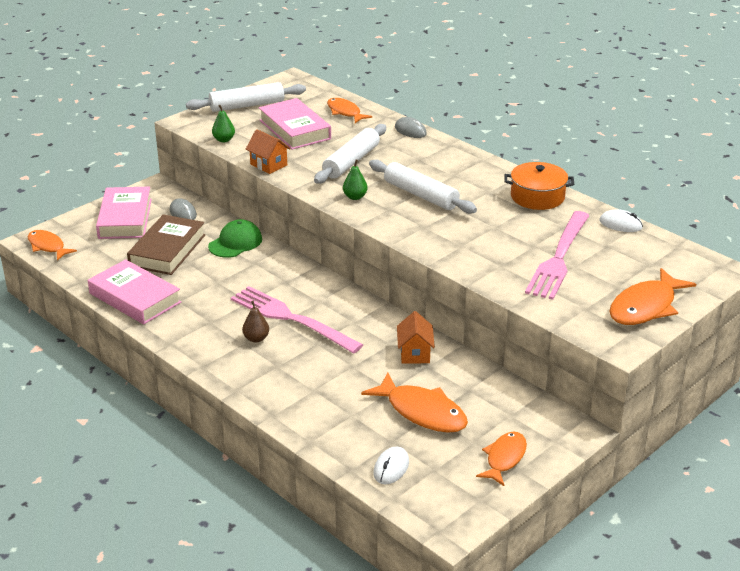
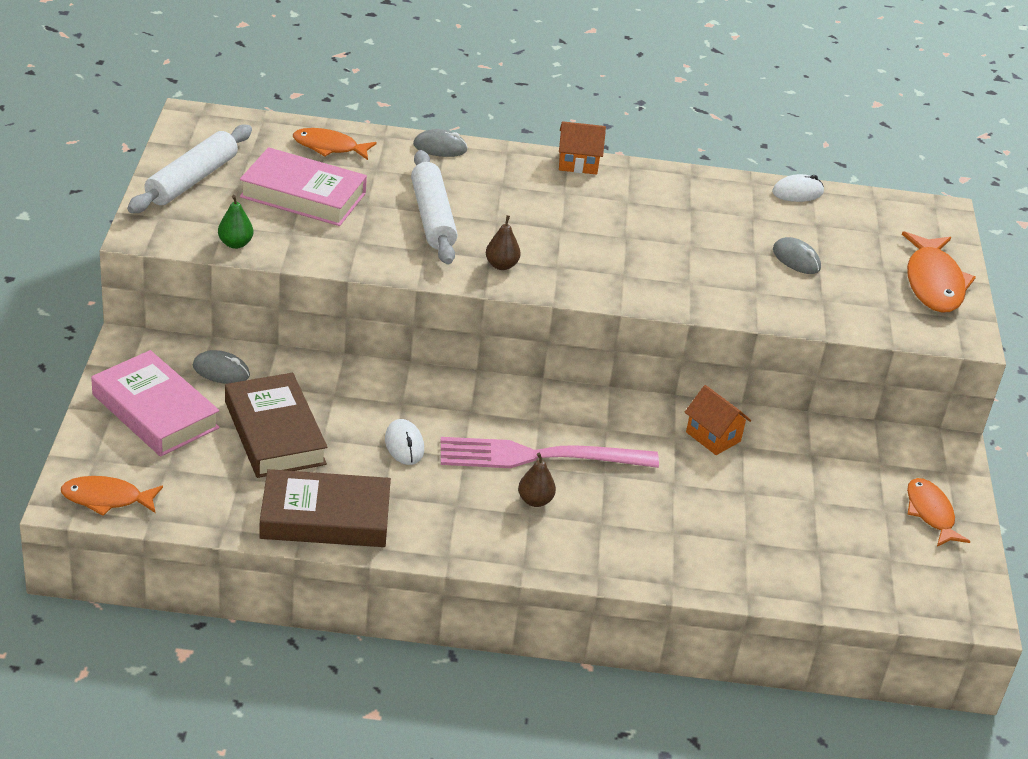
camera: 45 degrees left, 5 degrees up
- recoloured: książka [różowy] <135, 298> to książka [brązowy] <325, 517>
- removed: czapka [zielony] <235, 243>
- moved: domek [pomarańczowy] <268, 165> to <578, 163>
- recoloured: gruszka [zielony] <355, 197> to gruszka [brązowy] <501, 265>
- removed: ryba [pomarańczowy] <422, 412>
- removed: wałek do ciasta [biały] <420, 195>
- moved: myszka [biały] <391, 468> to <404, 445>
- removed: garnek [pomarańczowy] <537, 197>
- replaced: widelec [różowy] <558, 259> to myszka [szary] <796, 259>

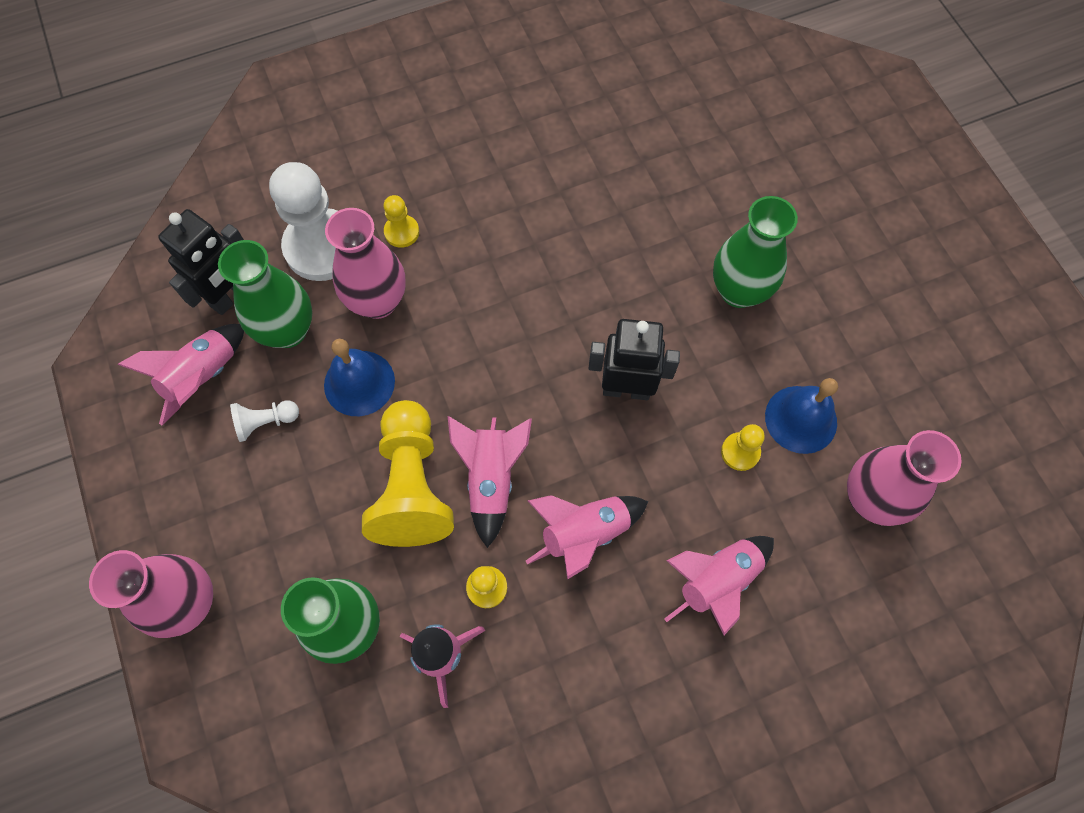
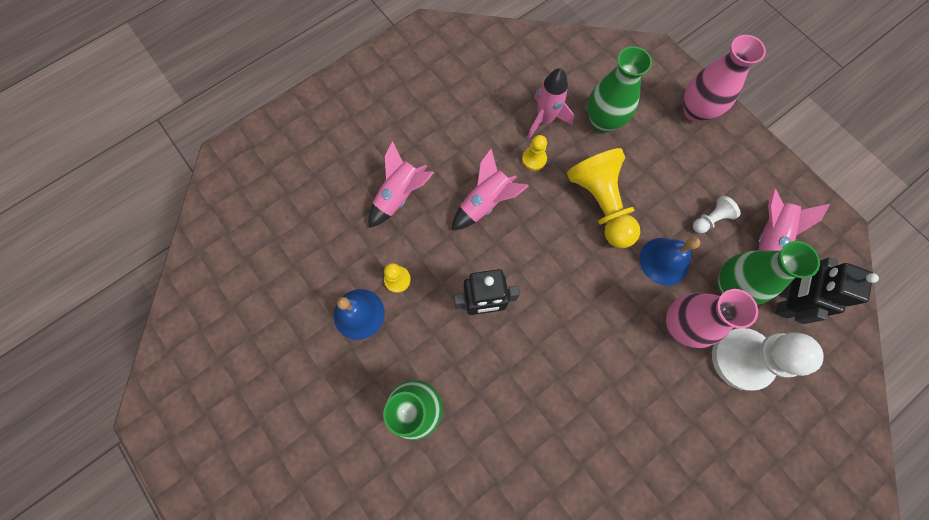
camera: 165 degrees right, 5 degrees up
- removed: pionek [żółty] <401, 232>
- removed: rakieta [różowy] <491, 479>
- removed: wazon [różowy] <870, 499>

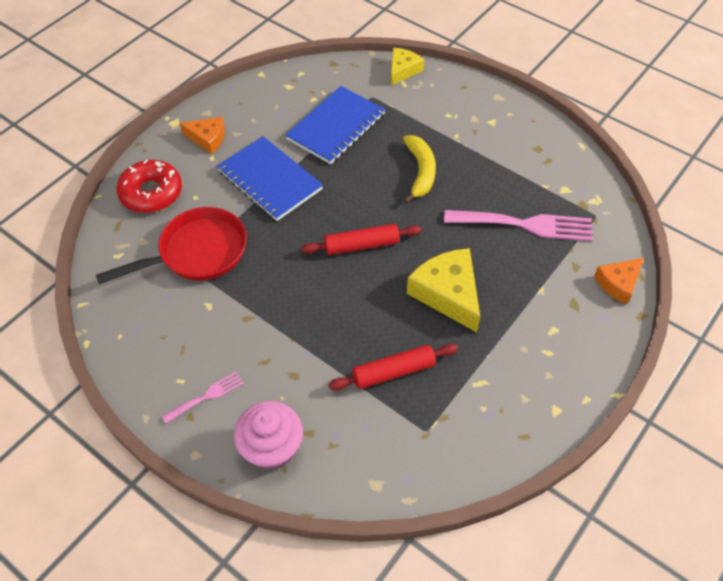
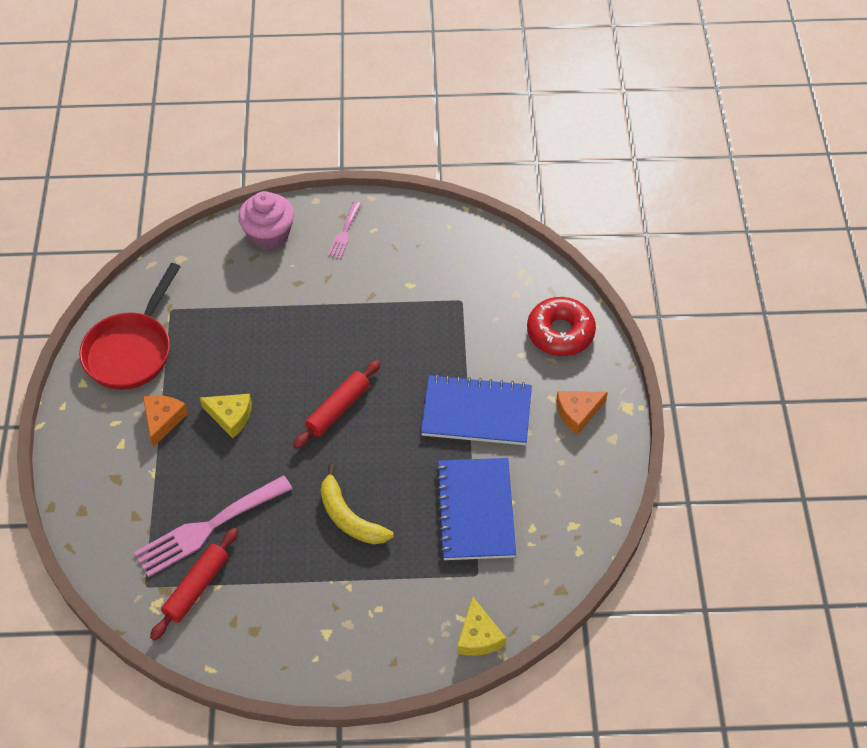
camera: 140 degrees right, 0 degrees up
- moved: patelnia [czerwony] <197, 253> to <132, 350>
- moved: wałek do ciasta [czerwony] <393, 372> to <197, 587>
- resized: ser [żółty] <448, 293> = <230, 416> x0.61
- moved: ser [pomarańczowy] <618, 283> to <163, 420>

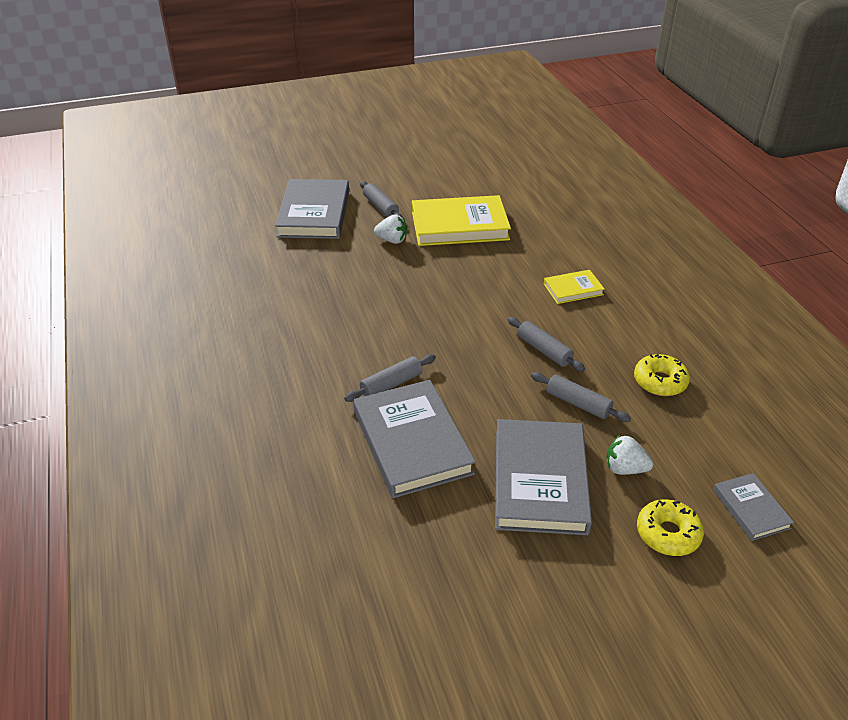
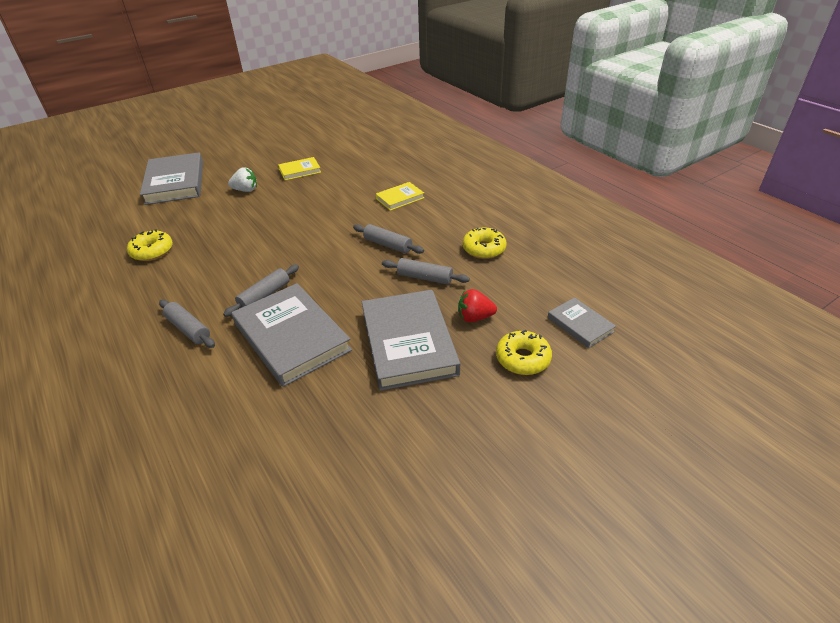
camera: 15 degrees left, 0 degrees up
- moved: wałek do ciasta [szary] <380, 207> to <188, 329>
- resized: książka [żółty] <459, 226> = <300, 171> x0.50
- recoloured: truskawka [biały] <625, 469> to truskawka [czerwony] <475, 317>
- added: donut [żółty] <152, 251>

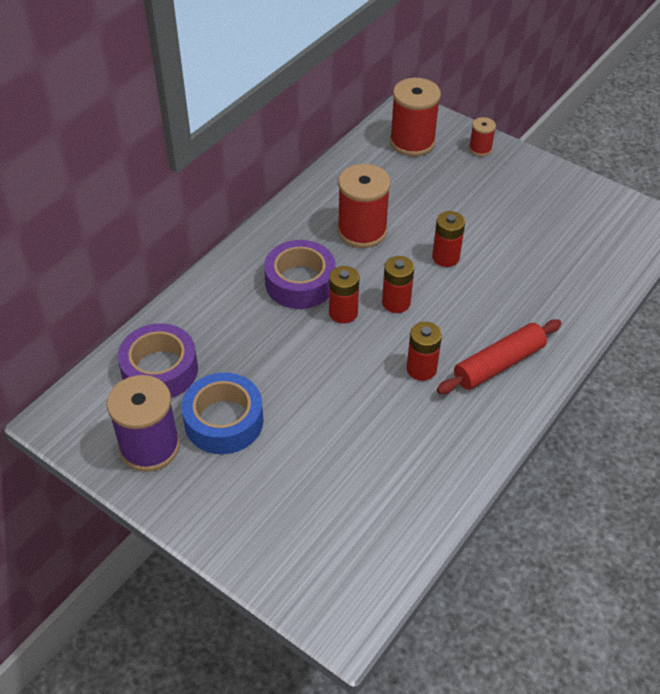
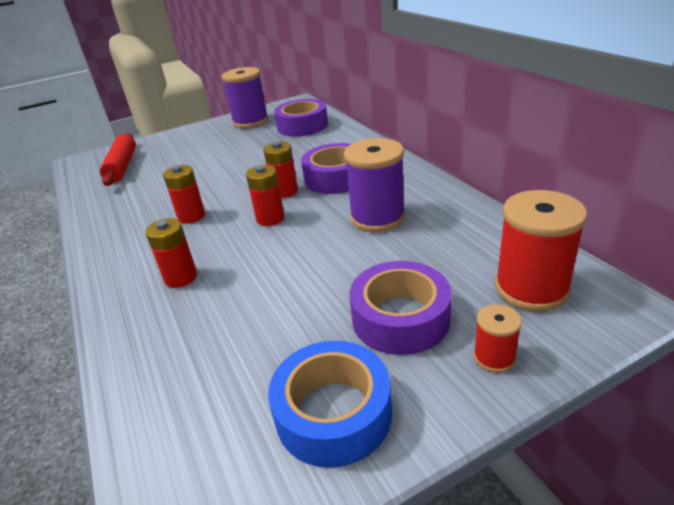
camera: 120 degrees right, 15 degrees down
- moved: taśma klejąca [niebieski] <224, 421> to <333, 413>
- recoloured: szpulka [czerwony] <362, 231> to szpulka [fioletowy] <377, 217>
- moved: bateria [czerwony] <445, 257> to <181, 277>
- moved: wałek do ciasta [czerwony] <498, 364> to <122, 166>
- added: taśma klejąca [fioletowy] <400, 318>

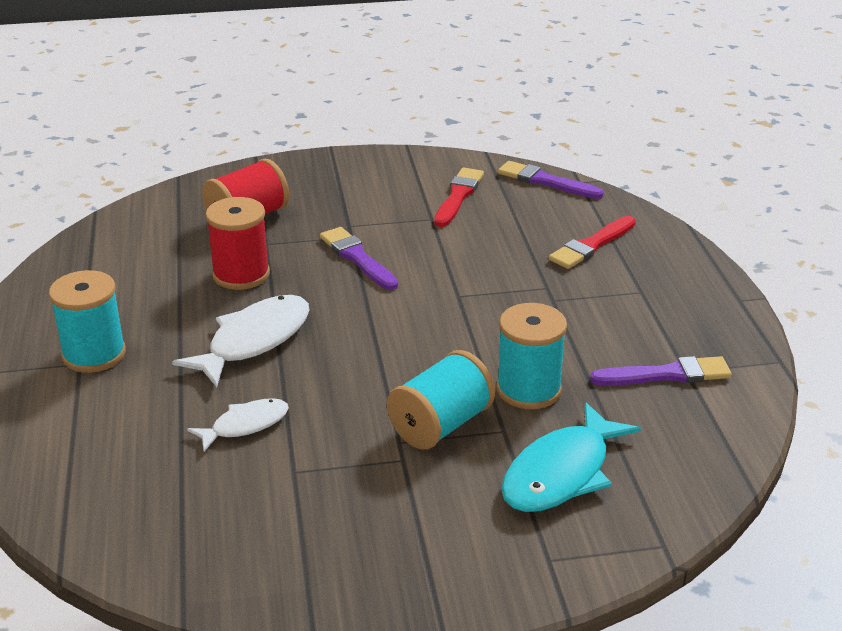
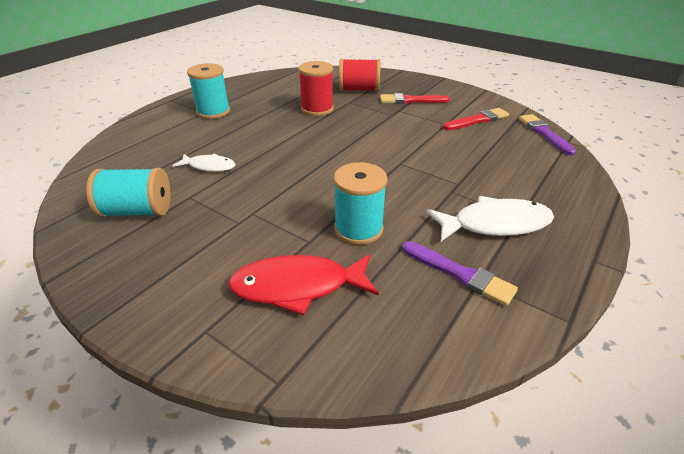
camera: 45 degrees right, 5 degrees up
- moved: ryba [biały] <254, 341> to <495, 224>
- removed: pędzel [fioletowy] <357, 258>
- moved: szpulka [turkusowy] <441, 425> to <138, 211>
- recoloured: ryba [turkusowy] <561, 473> to ryba [czerwony] <297, 286>
- moved: pędzel [czerwony] <591, 245> to <410, 100>

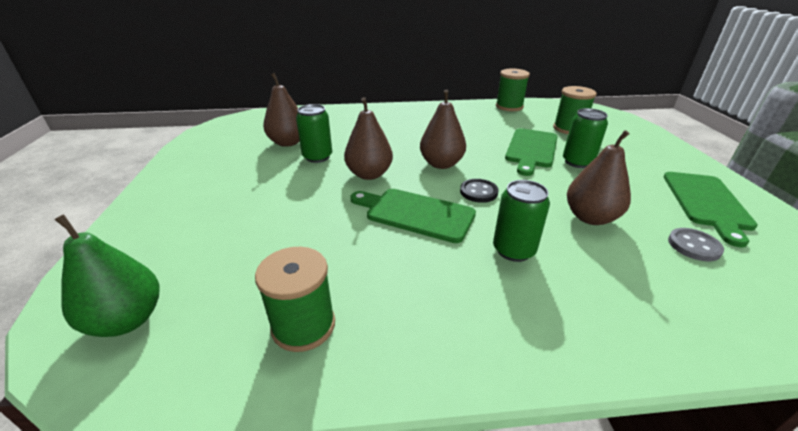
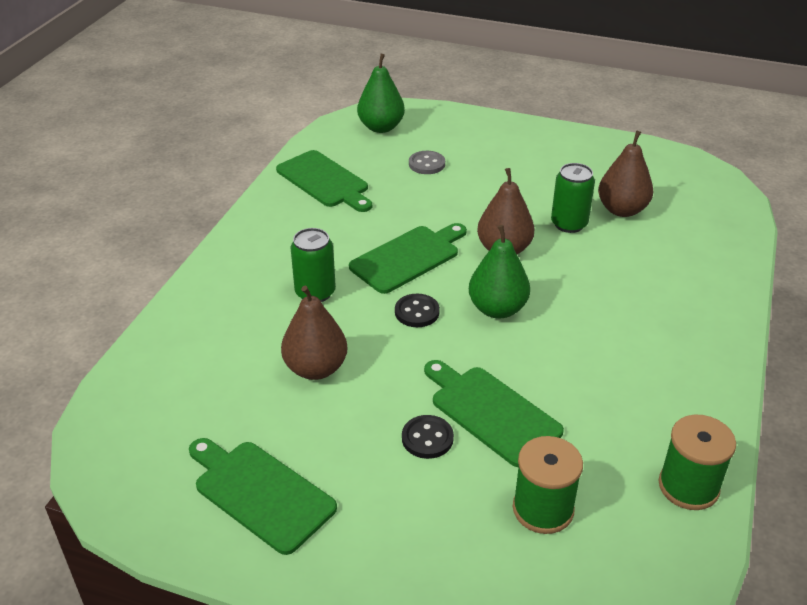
camera: 115 degrees right, 5 degrees up
- replaced: szpulka [zielony] <303, 325> to deska do krojenia [zielony] <325, 181>
- recoloured: gruszka [brązowy] <441, 164> to gruszka [zielony] <497, 309>
- replaced: puszka [zielony] <577, 162> to guzik [czarny] <427, 438>
- moved: guzik [szary] <694, 246> to <426, 164>

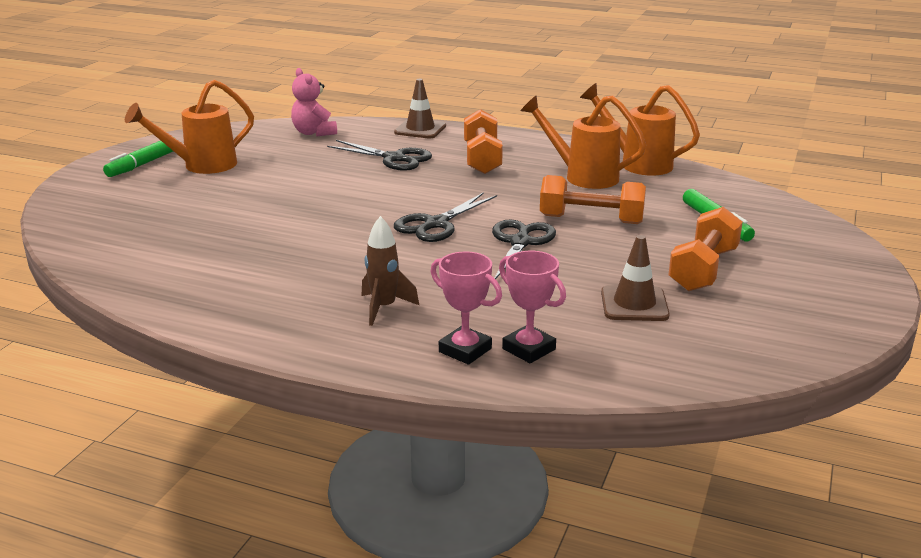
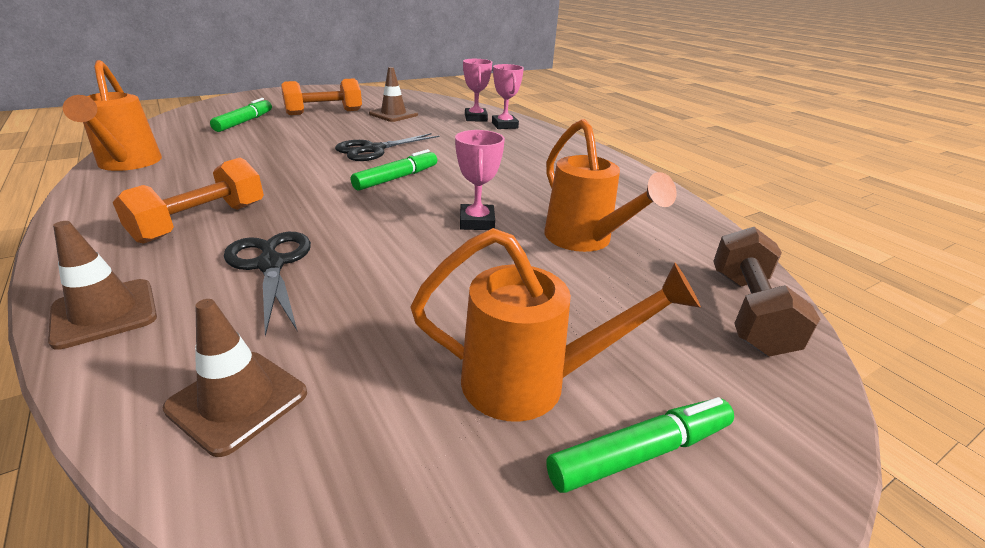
camera: 145 degrees left, 5 degrees up
- replaced: miś [różowy] <314, 133> to pachołek [brązowy] <237, 401>
- removed: rakieta [brązowy] <384, 308>
- replaced: nożyczki [czarny] <436, 224> to flamaster [zielony] <396, 178>
- moved: konewka [pomarańczowy] <582, 176> to <585, 241>
- removed: hantel [pomarańczowy] <591, 220>
- added: puchar [różowy] <477, 222>
- added: hantel [brązowy] <748, 312>

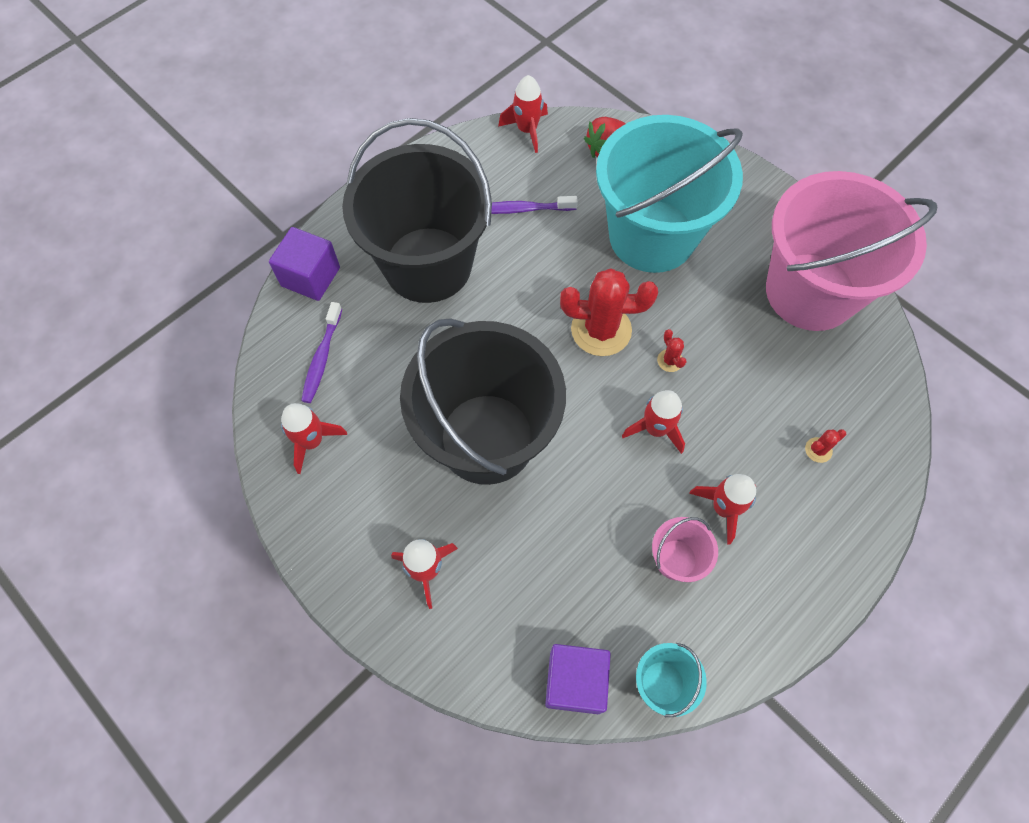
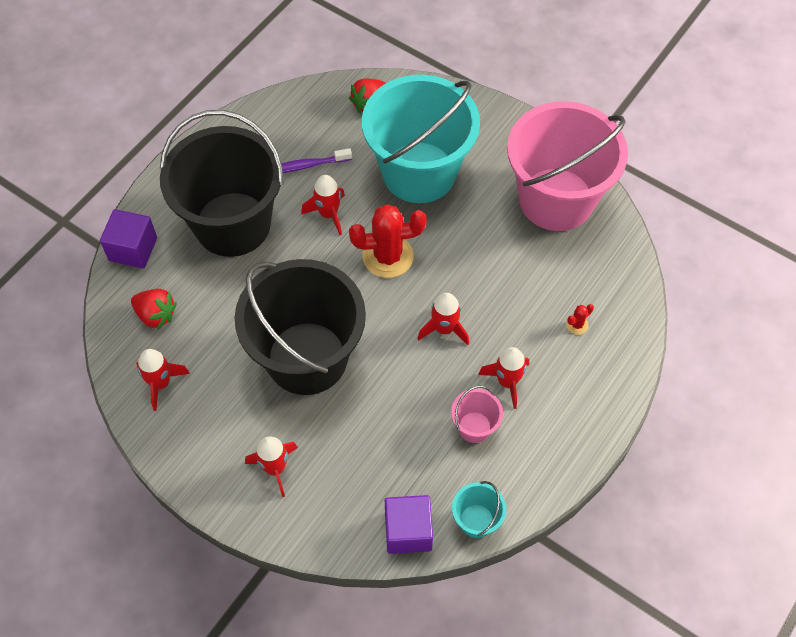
camera: 10 degrees left, 5 degrees down
- replaced: szczoteczka do zębów [fioletowy] <322, 358> to truskawka [czerwony] <156, 315>
- moved: rakieta [czerwony] <527, 130> to <328, 214>
- removed: kaktus [czerwony] <670, 360>

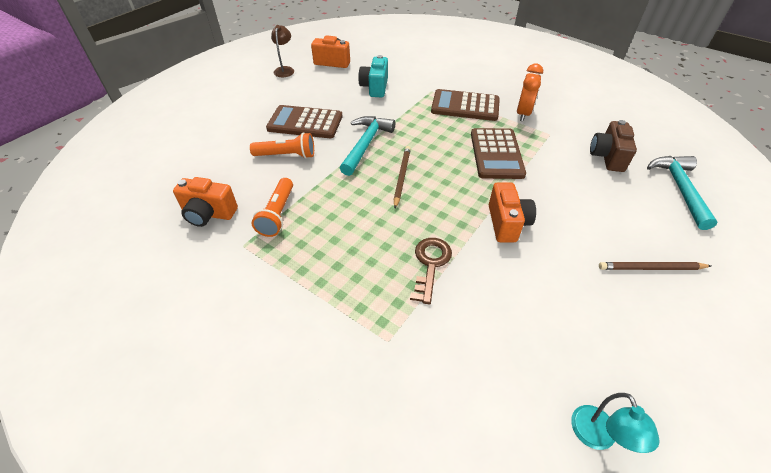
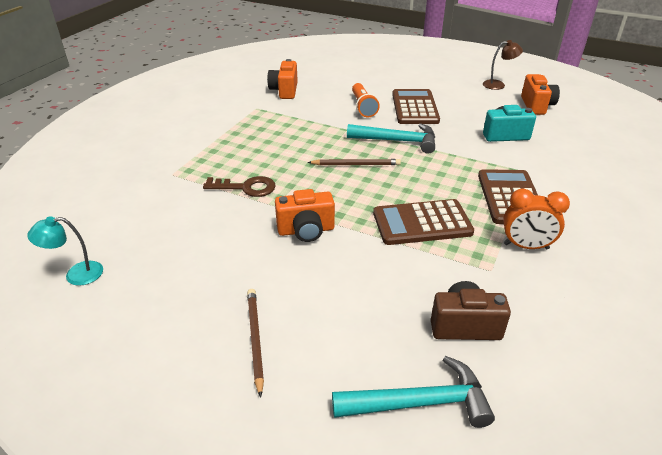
camera: 80 degrees right, 10 degrees down
- removed: latarka [pomarańczowy] <277, 214>

